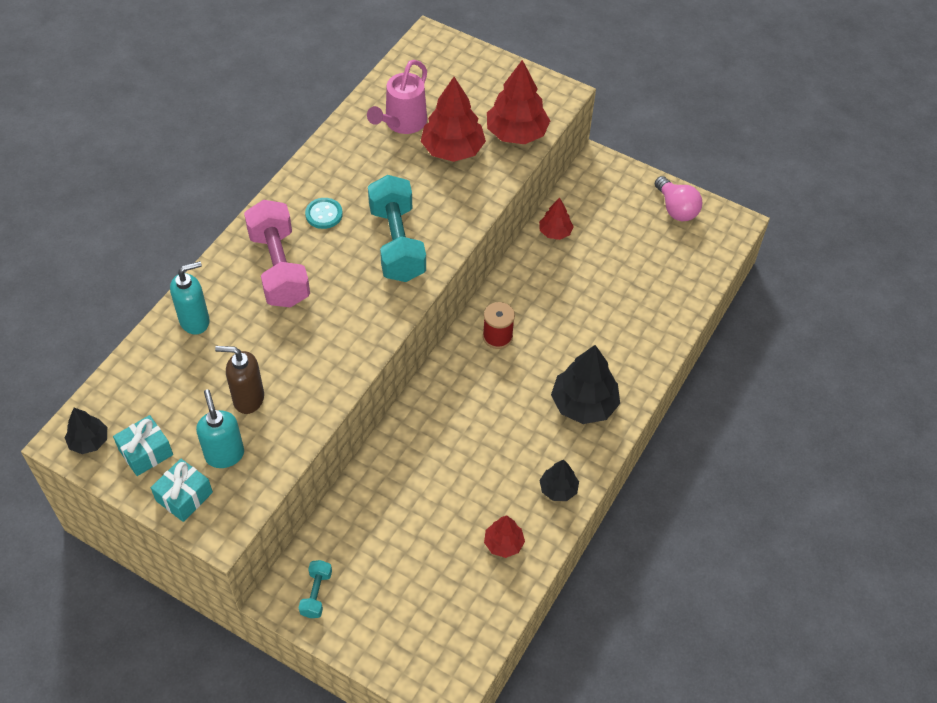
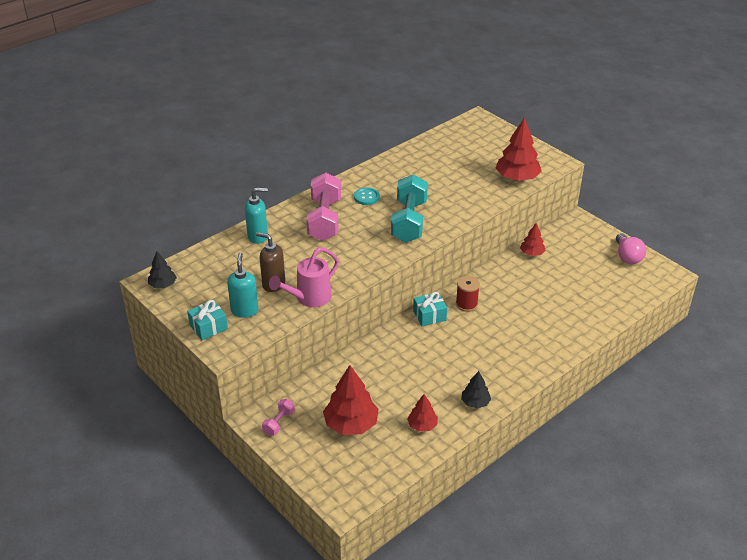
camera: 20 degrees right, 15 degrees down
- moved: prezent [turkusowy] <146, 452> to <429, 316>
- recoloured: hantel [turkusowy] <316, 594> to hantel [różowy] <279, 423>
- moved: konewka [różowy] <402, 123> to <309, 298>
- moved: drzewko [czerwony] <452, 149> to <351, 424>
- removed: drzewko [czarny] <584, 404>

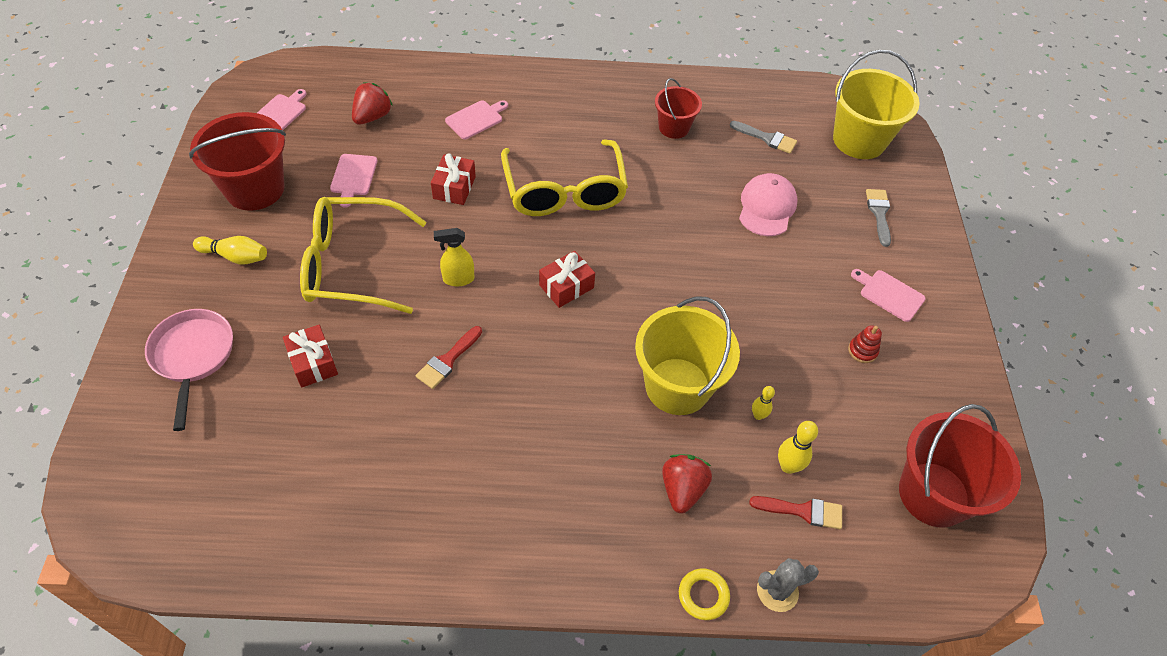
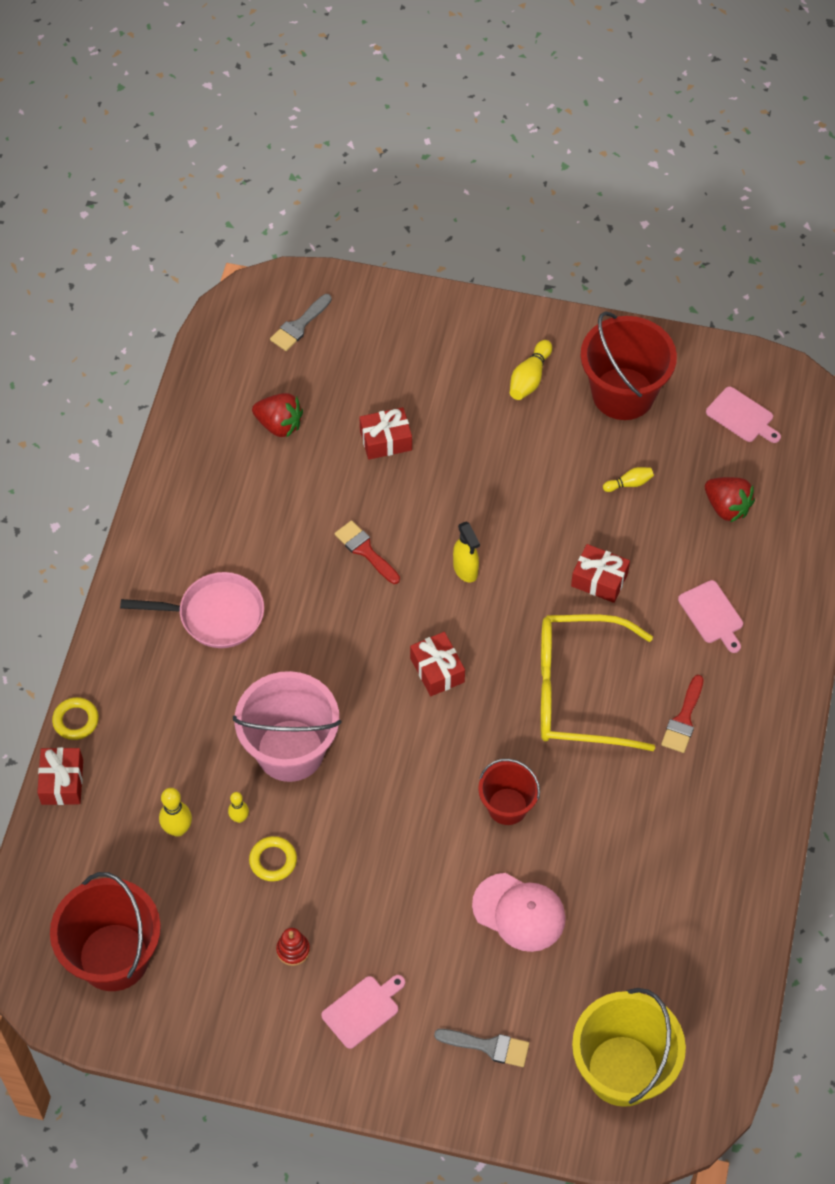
camera: 105 degrees right, 5 degrees up
- moved: patelnia [różowy] <193, 356> to <215, 615>
- removed: okulary [żółty] <352, 265>
- replaced: deska do krojenia [różowy] <353, 177> to kręgiel [żółty] <629, 483>
- turned: spryskiwacz [żółty] <458, 279> = <465, 570> 150 degrees clockwise
- recoloured: wiadro [żółty] <677, 386> to wiadro [różowy] <290, 750>
- moved: wiadro [czerwony] <674, 127> to <507, 806>
- moved: truskawka [czerwony] <682, 489> to <279, 425>
- moved: pędzel [szary] <767, 138> to <299, 326>
- moved: pędzel [czerwony] <803, 511> to <683, 719>
- replaced: kaktus [szary] <777, 591> to prezent [czerwony] <62, 782>
- added: pierścień [żółty] <273, 860>

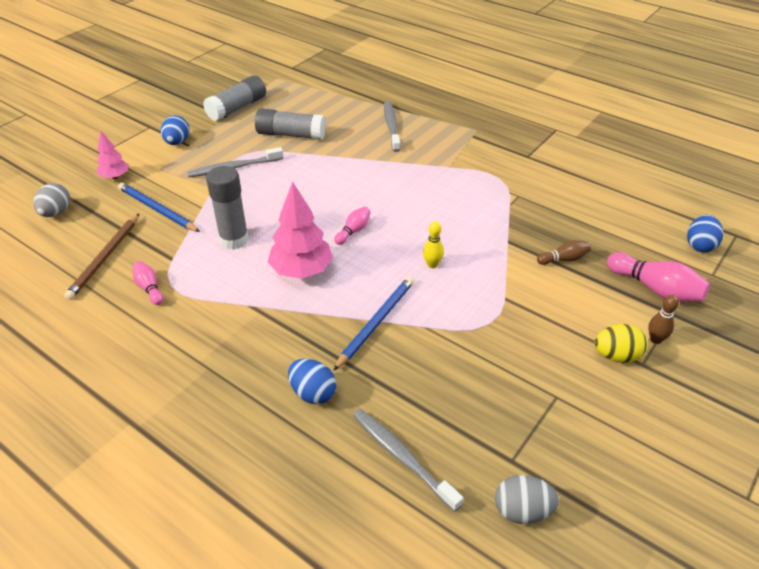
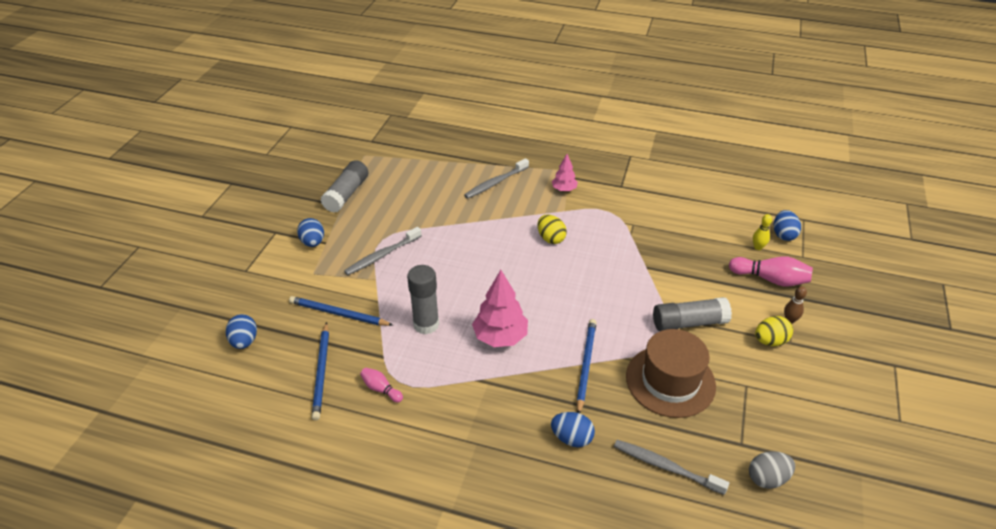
camera: 20 degrees left, 0 degrees up
- recoloured: jajko [szary] <56, 213> to jajko [niebieski] <244, 341>
- recoloured: ołówek [brązowy] <105, 257> to ołówek [niebieski] <322, 372>
- moved: drzewko [różowy] <115, 177> to <564, 189>
- moved: klej w sztyfcie [szary] <291, 135> to <689, 323>
- removed: kręgiel [różowy] <353, 231>
- turned: szczoteczka do zębów [szary] <391, 126> = <495, 183> 105 degrees counterclockwise
- moved: kręgiel [żółty] <432, 264> to <758, 247>
- removed: kręgiel [brązowy] <564, 259>
- added: jajko [żółty] <550, 238>
- added: kapelusz [brązowy] <670, 381>

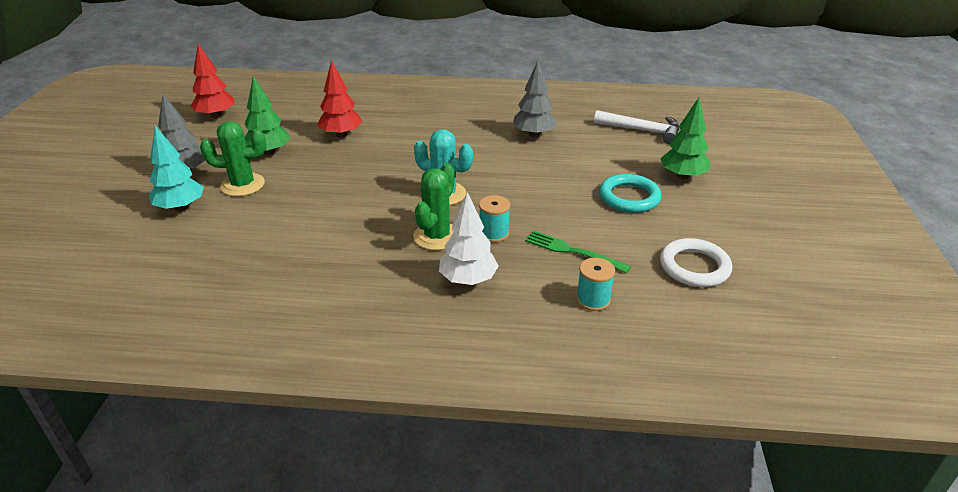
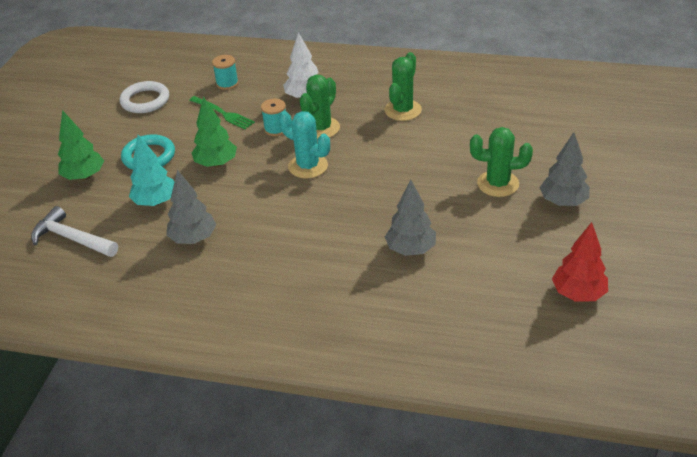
camera: 170 degrees left, 5 degrees up
- moved: drzewko [turkusowy] <180, 207> to <156, 202>
- moved: drzewko [zielony] <269, 152> to <216, 164>
- recoloured: drzewko [czerwony] <341, 135> to drzewko [szary] <411, 249>
- added: kaktus [zielony] <403, 110>

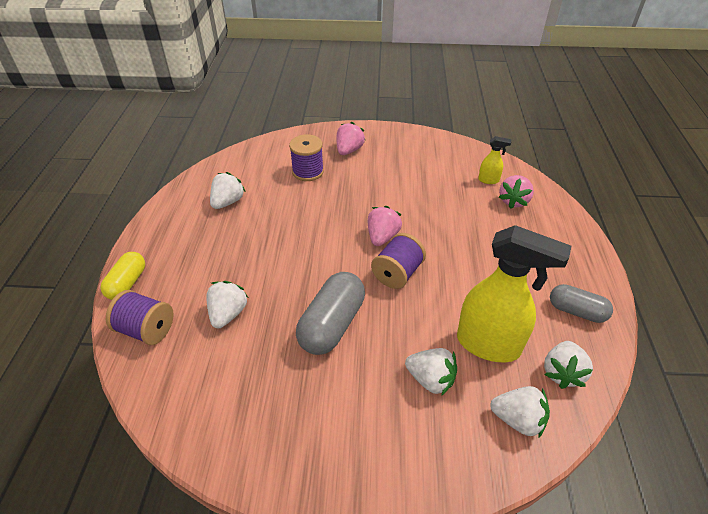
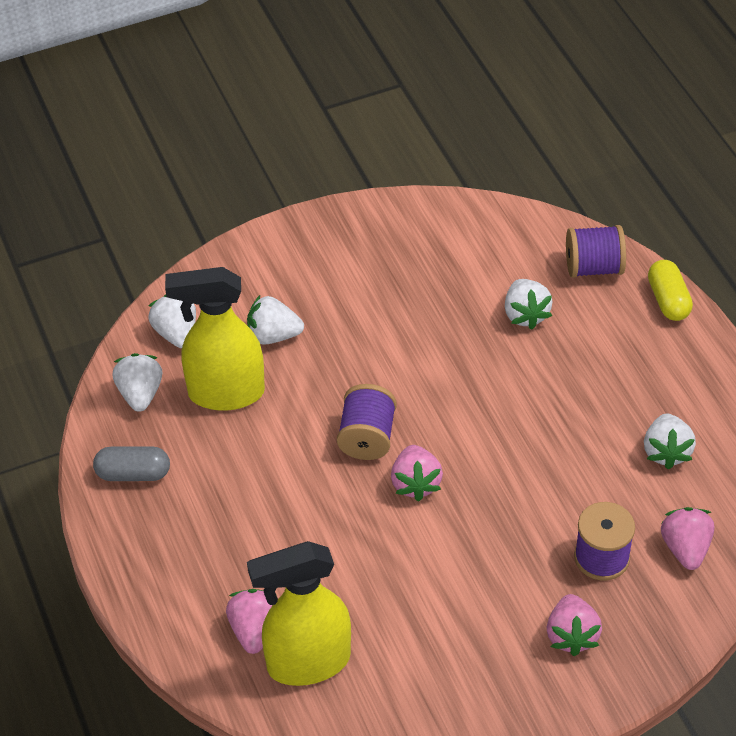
camera: 155 degrees right, 5 degrees up
- removed: kapsułka [szary] <332, 325>
- resized: spryskiwacz [żółty] <489, 180> = <307, 662> x2.28
- turned: truskawka [biały] <518, 420> = <176, 333> 75 degrees clockwise
- added: truskawka [różowy] <685, 548>

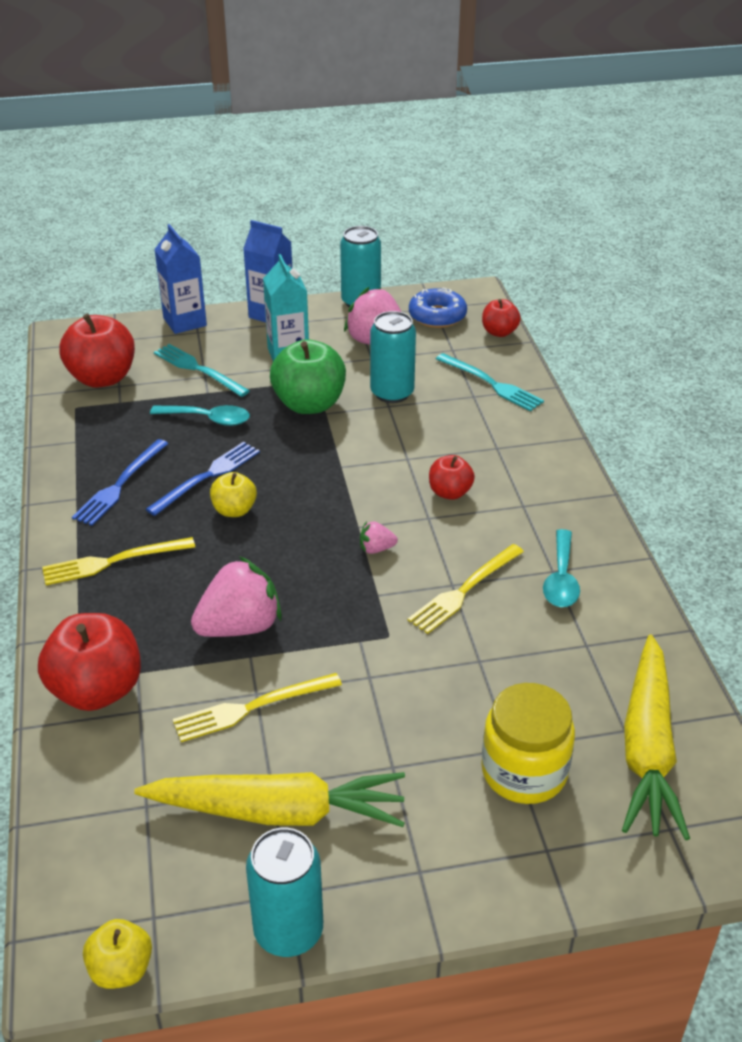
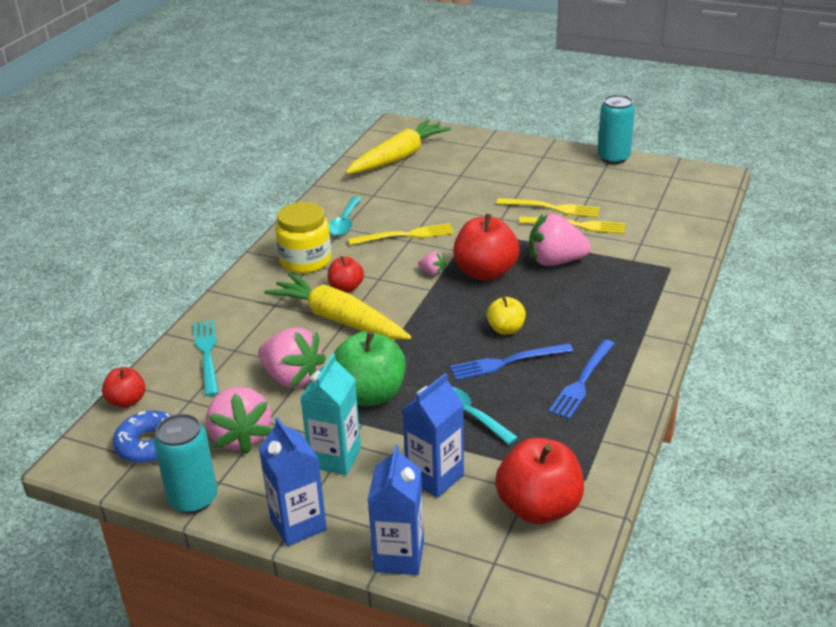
camera: 145 degrees left, 5 degrees down
- moved: jabłko [czerwony] <97, 690> to <485, 272>
- moved: widelec [żółty] <113, 561> to <552, 208>
- turned: widelec [niebieski] <120, 485> = <582, 381> 150 degrees clockwise
- removed: jabłko [żółty] <121, 969>
- moved: marchewka [żółty] <278, 812> to <339, 319>
- replaced: widelec [turkusowy] <198, 369> to karton mleka [niebieski] <435, 477>
- replaced: puszka [turkusowy] <392, 393> to truskawka [różowy] <292, 378>
- moved: słoik [żółty] <524, 771> to <305, 261>
- turned: łyżka [turkusowy] <561, 579> = <344, 223> 150 degrees clockwise

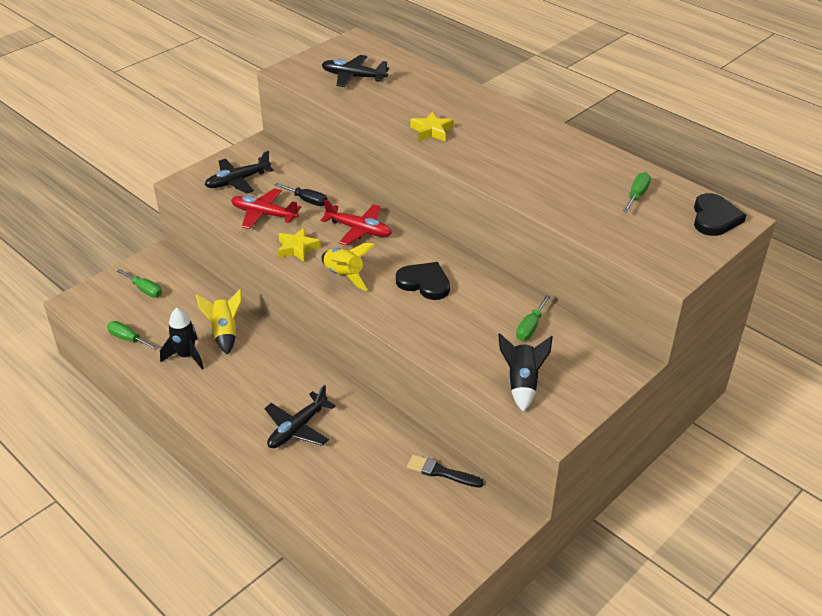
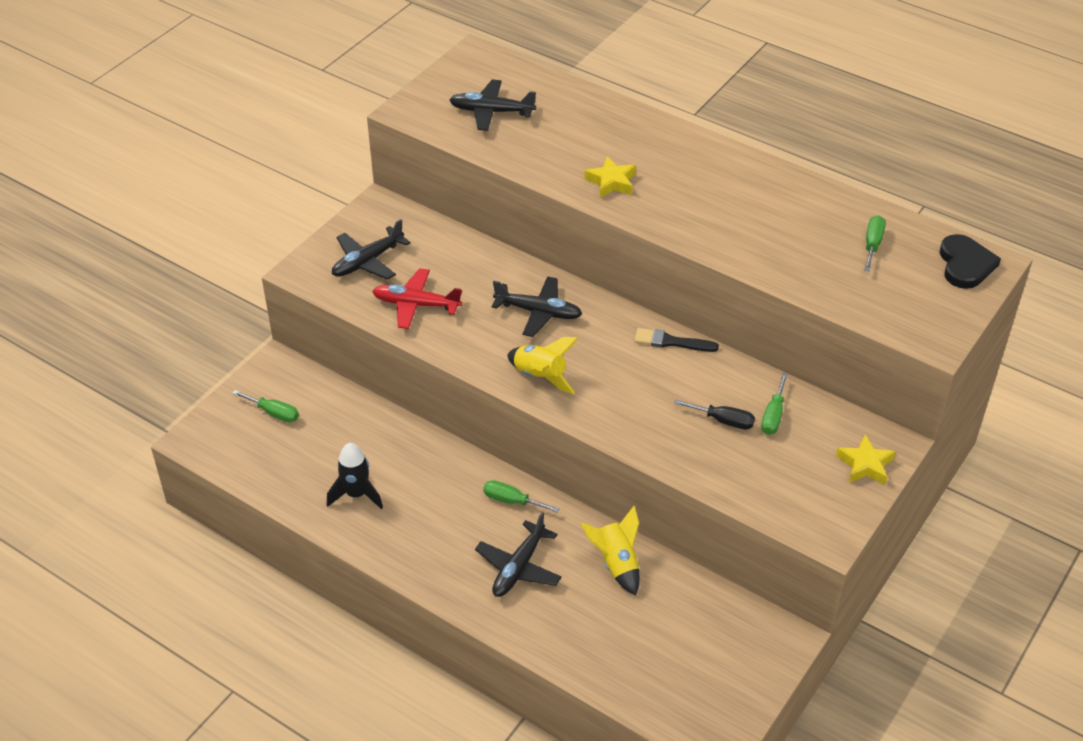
camera: 10 degrees left, 5 degrees up
- moved: śrubokręt [zielony] <128, 339> to <511, 501>
- moved: rakieta [żółty] <225, 333> to <616, 563>
- moved: śrubokręt [czarny] <307, 200> to <723, 421>
- moved: gwiazda [żółty] <297, 248> to <865, 465>
- recoloured: samolot [czerwony] <359, 230> to samolot [czarny] <539, 312>
- removed: serce [czarny] <424, 283>
- moved: pędzel [czarny] <441, 472> to <671, 342>
- removed: rakieta [czarny] <522, 384>

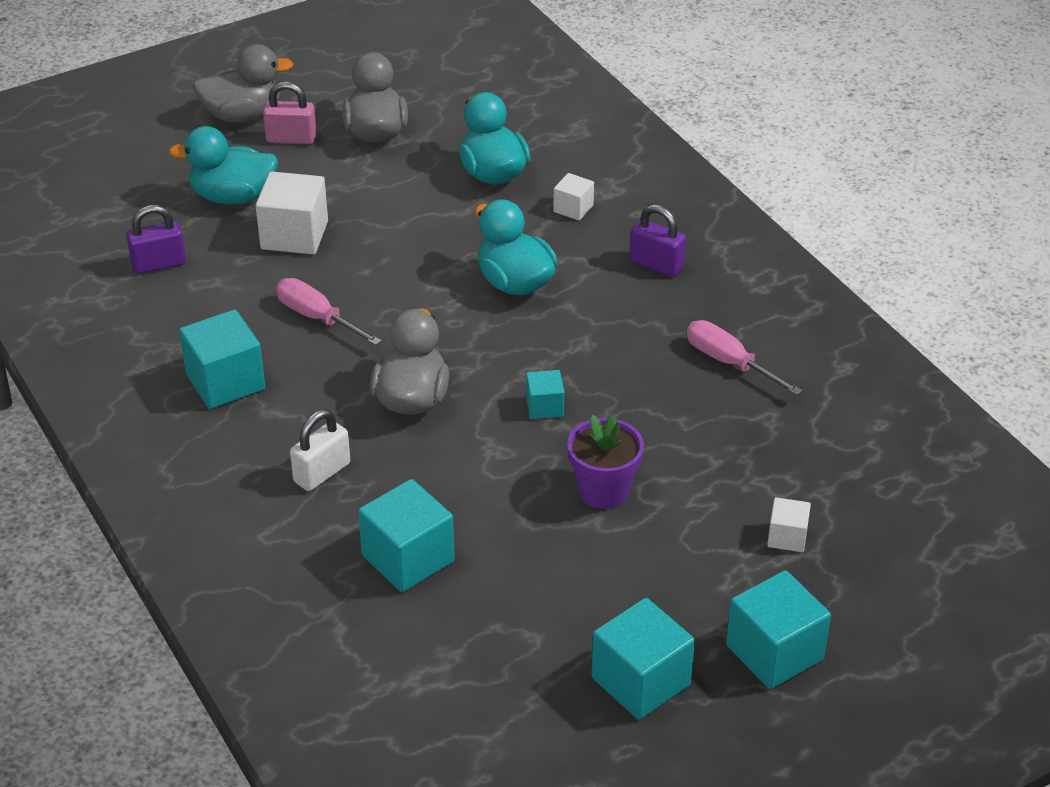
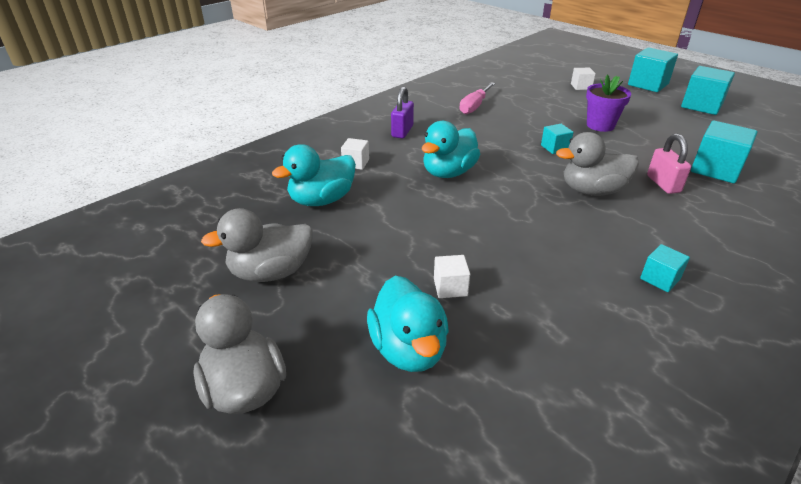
camera: 105 degrees left, 5 degrees down
- removed: kłódka [fioletowy] <159, 264>
- resized: sześcian [turkusowy] <225, 382> = <660, 279> x0.54
- resized: sześcian [biały] <294, 235> = <450, 287> x0.54
- moved: kłódka [różowy] <291, 139> to <663, 184>
- removed: śrubokręt [różowy] <317, 318>
- removed: kłódka [biały] <322, 473>

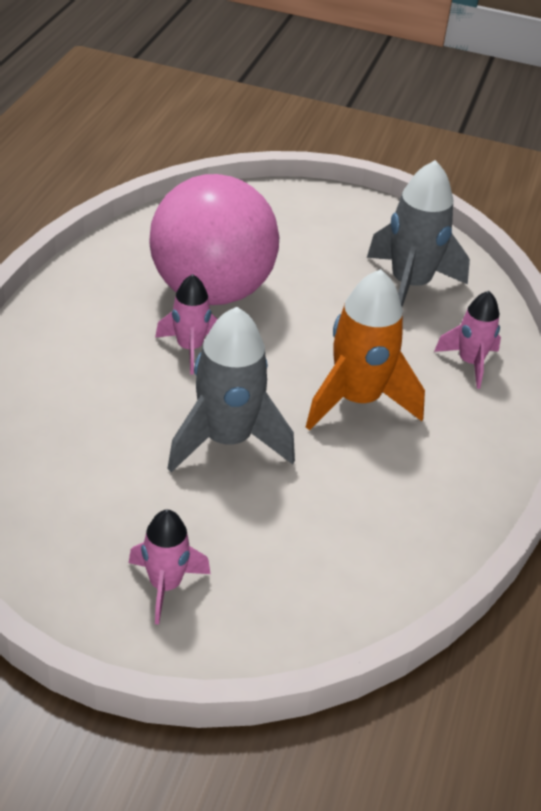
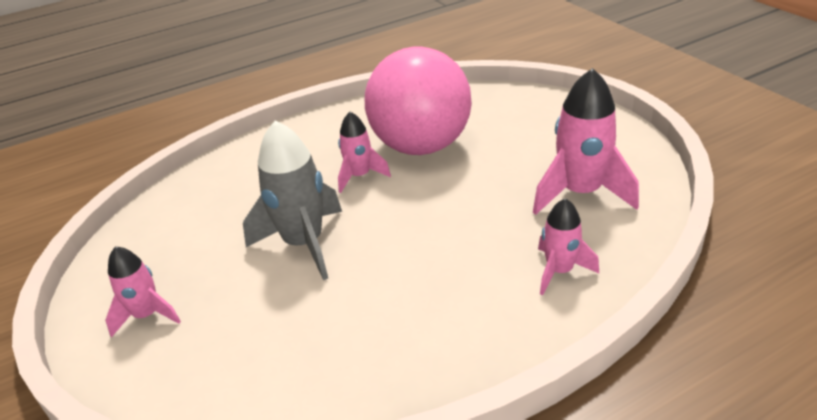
camera: 50 degrees right, 5 degrees down
- removed: rakieta [pomarańczowy] <357, 400>
- recoloured: rakieta [szary] <410, 285> to rakieta [różowy] <580, 193>

